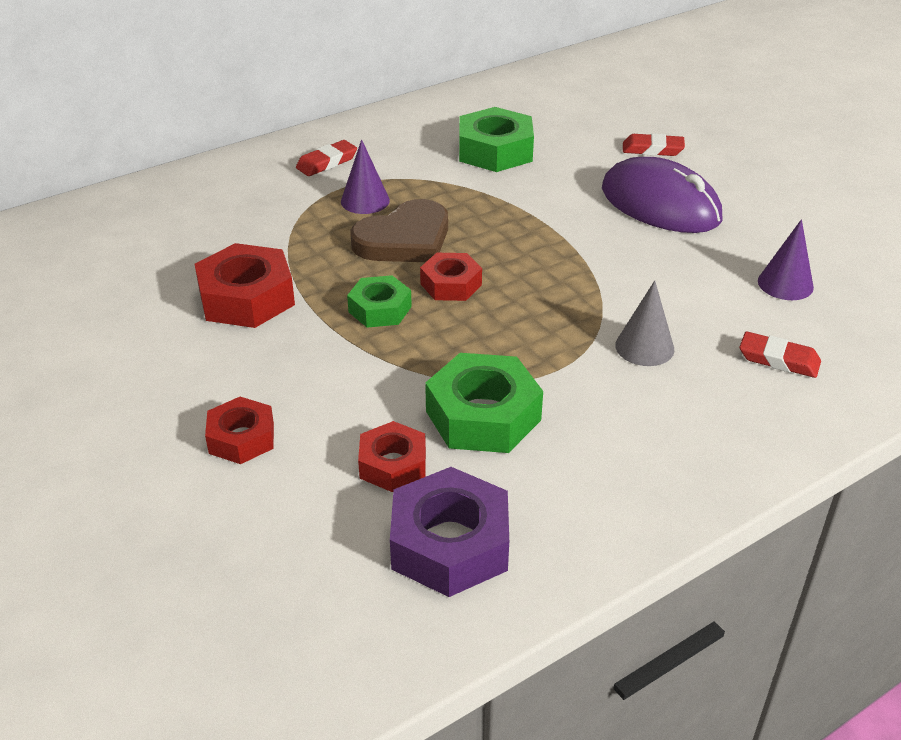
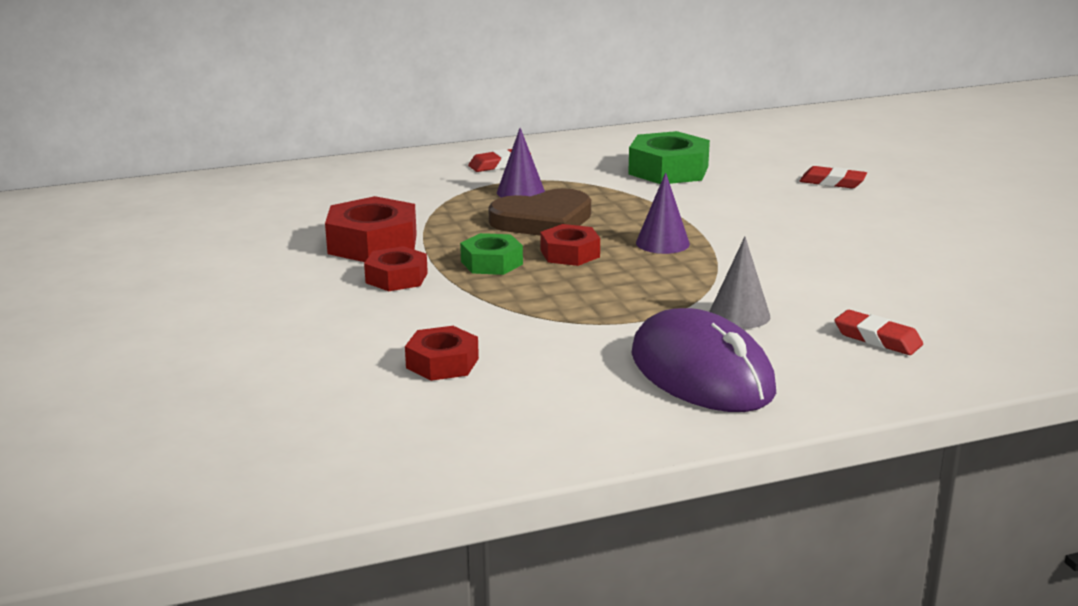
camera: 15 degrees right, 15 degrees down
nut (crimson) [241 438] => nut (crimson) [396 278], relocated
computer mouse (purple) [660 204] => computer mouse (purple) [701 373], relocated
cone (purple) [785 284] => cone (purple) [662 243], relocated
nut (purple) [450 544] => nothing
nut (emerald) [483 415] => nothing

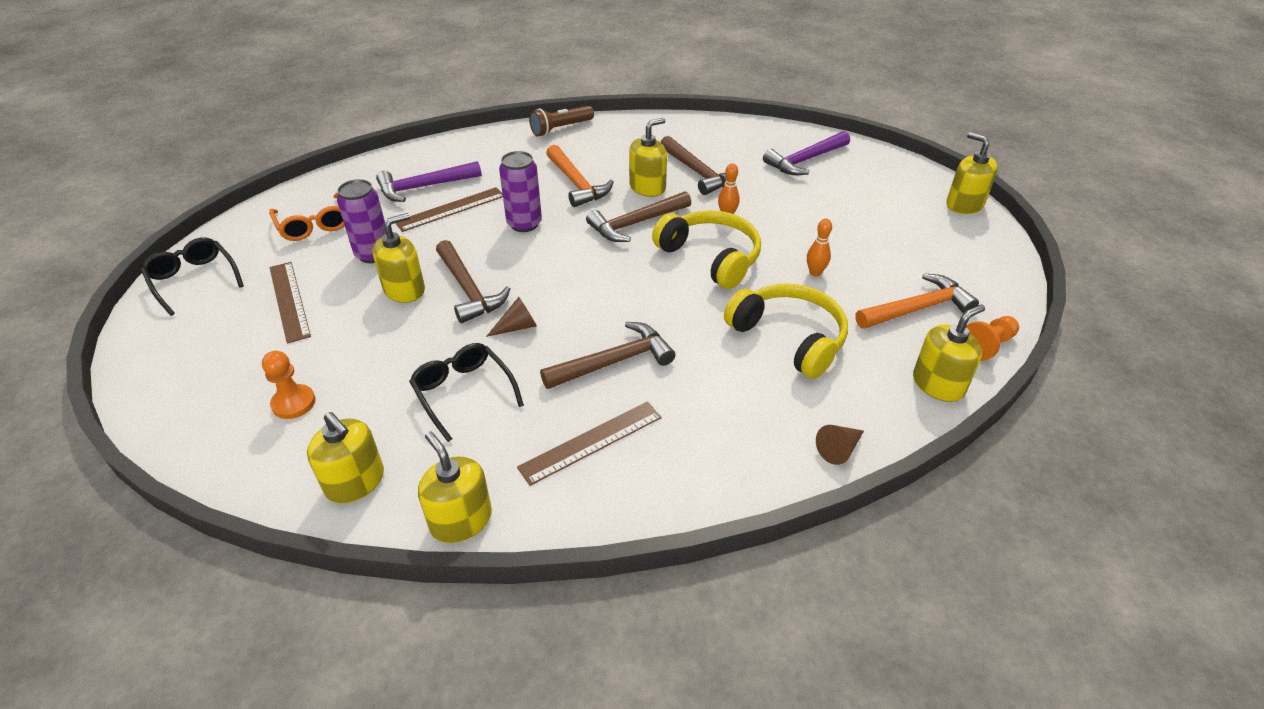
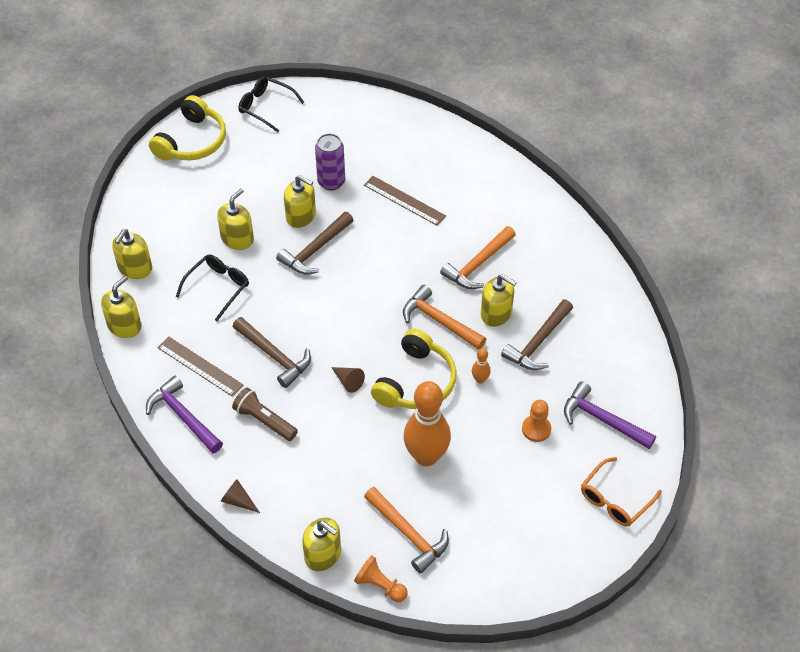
camera: 70 degrees right, 10 degrees up
claw hammer (purple) [423 187] => claw hammer (purple) [183 416], relocated
headset (bright yellow) [789 338] => headset (bright yellow) [192 141], relocated
pump bottle (bright yellow) [964 205] => pump bottle (bright yellow) [237 238], relocated
pocket torch (russet) [561 129] => pocket torch (russet) [264 421], relocated
glasses (ebony) [194 280] => glasses (ebony) [266 107], 90 degrees counterclockwise
cone (russet) [517 327] => cone (russet) [348 381], relocated
claw hammer (russet) [635 224] => claw hammer (orange) [439 321]
bowling pin (orange) [815 272] => bowling pin (orange) [426 456], x2.36
pawn (orange) [293 403] => pawn (orange) [536 429], relocated
glasses (orange) [314 224] => glasses (orange) [615 499], relocated
ruler (russet) [289 301] => nothing
can (purple) [524 224] => nothing

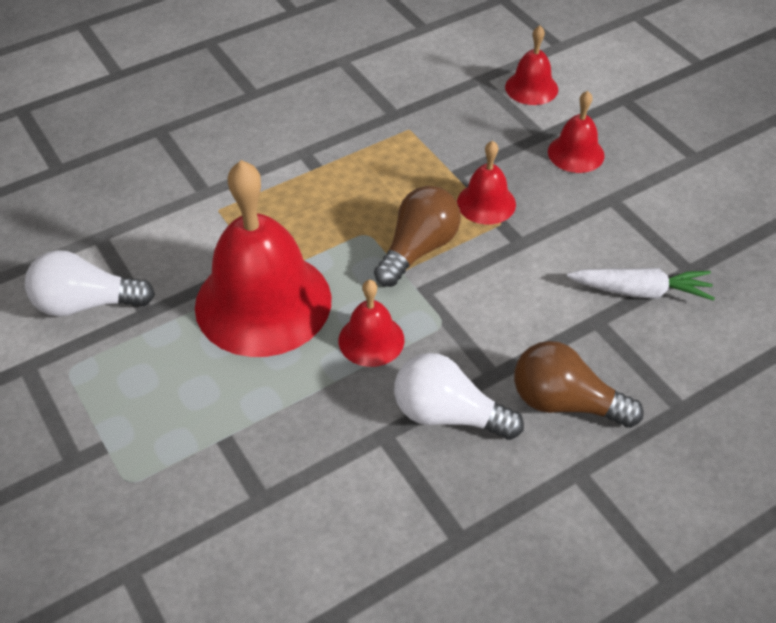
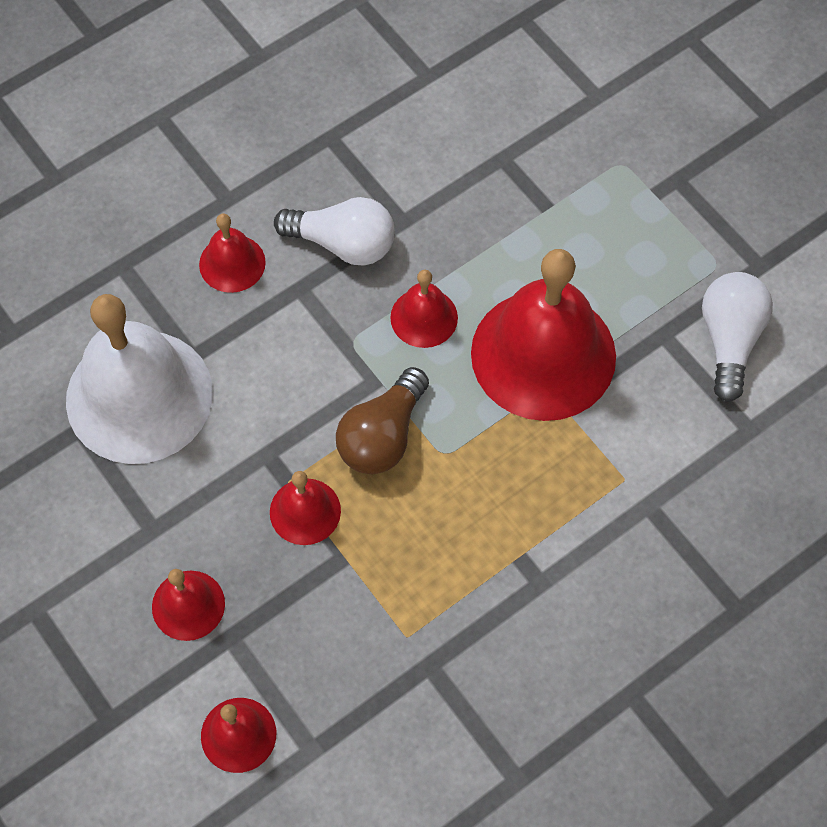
camera: 175 degrees right, 15 degrees up
root vegetable (snow-white) [640 291] => bell (snow-white) [139 396]
bulb (russet) [565 402] => bell (crimson) [232 263]
bulb (snow-white) [86 303] => bulb (snow-white) [729 340], 75 degrees counterclockwise

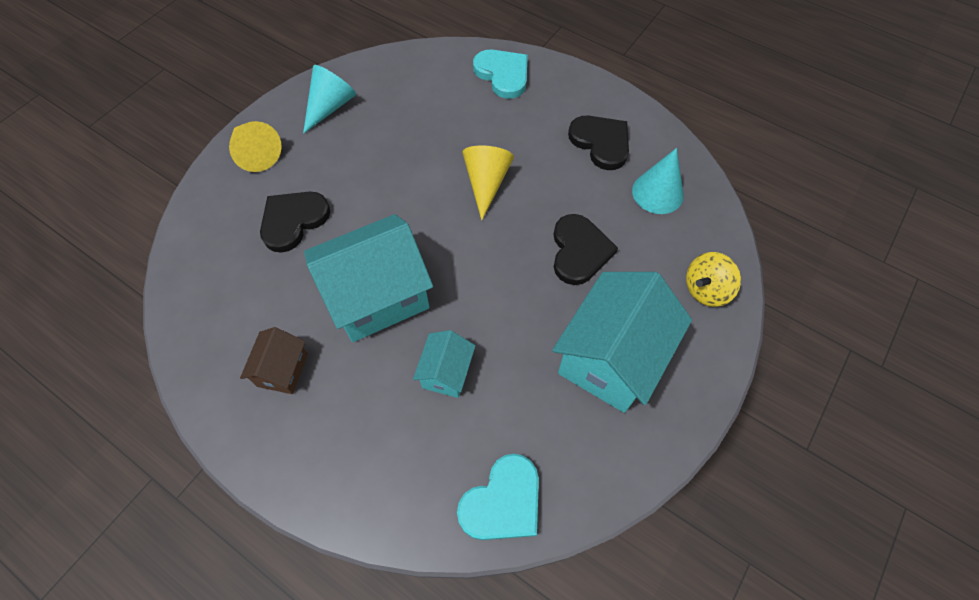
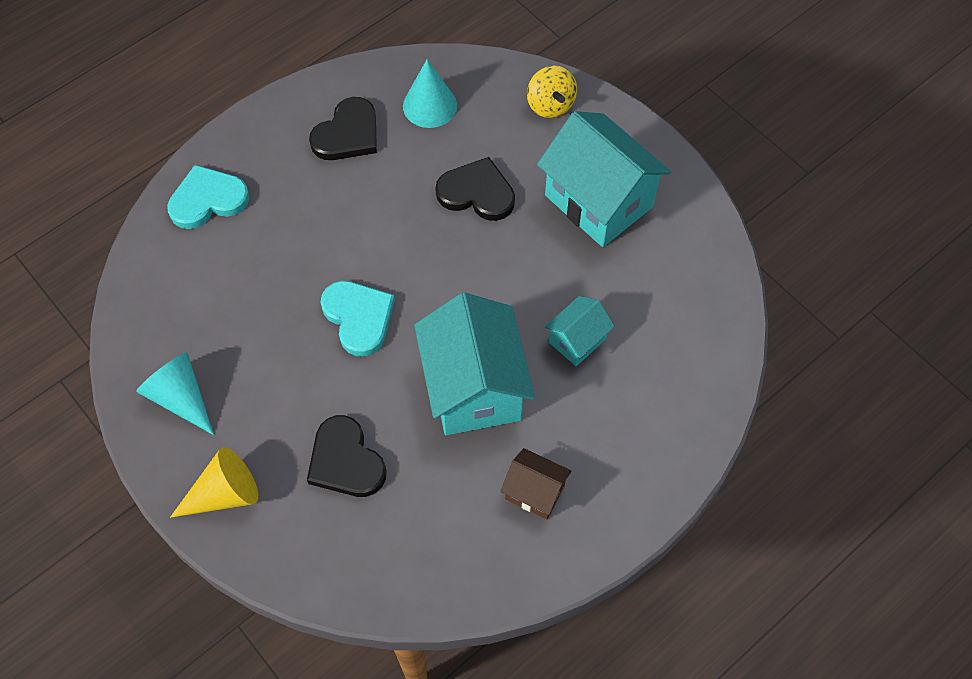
camera: 75 degrees left, 0 degrees up
love heart (ebony) [601 143] => love heart (ebony) [347 134], 150 degrees clockwise
love heart (aqua) [503 502] => love heart (aqua) [358 317], relocated
cottage (aqua) [446 372] => cottage (aqua) [577 340], 75 degrees counterclockwise
cone (bright yellow) [486 183] => nothing

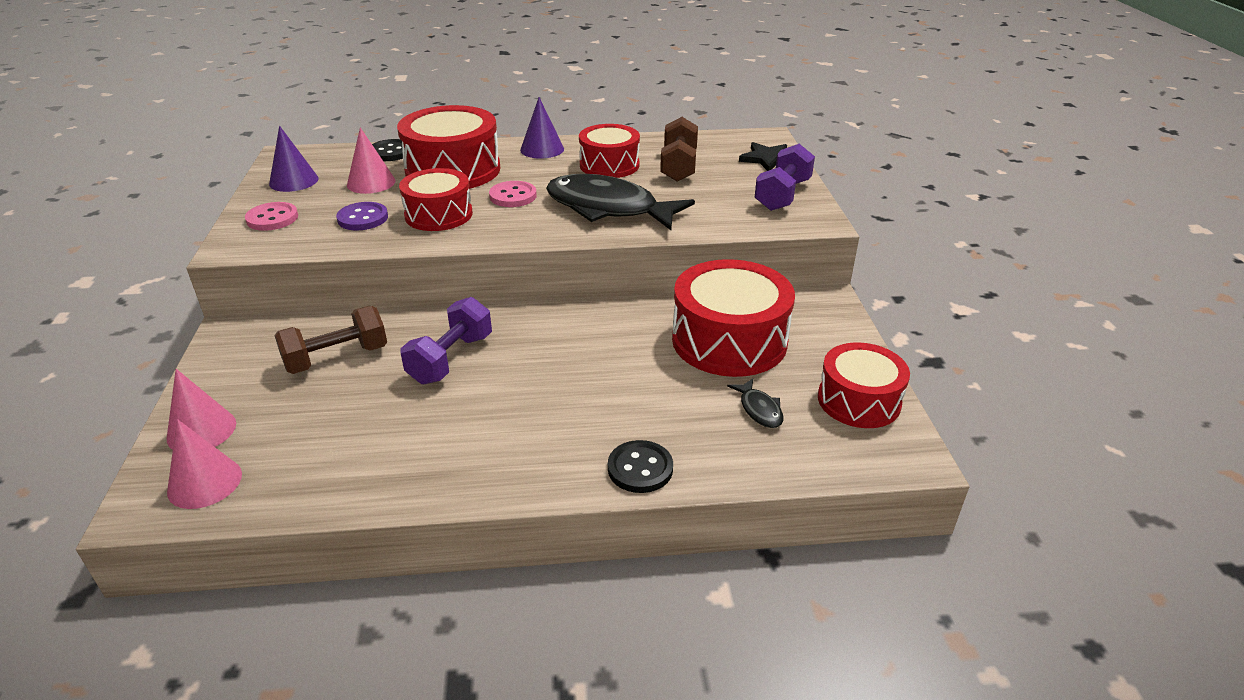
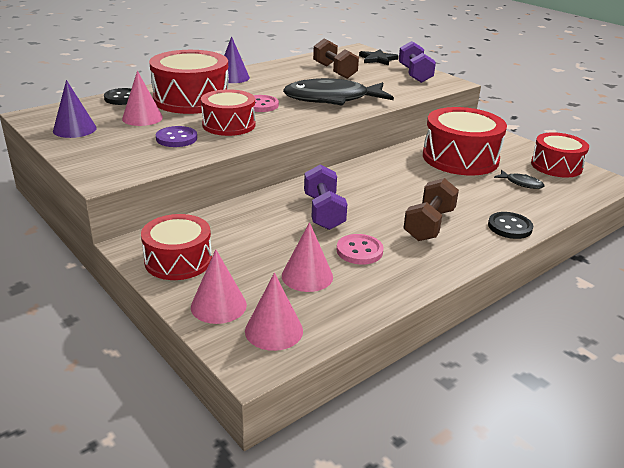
camera: 35 degrees left, 5 degrees down
drum (crimson) [609 165] => drum (crimson) [178 260], relocated
nothing => cone (rose-pink) [307 276]
shirt button (rose-pink) [272 218] => shirt button (rose-pink) [359 251], relocated
dumbbell (russet) [336 358] => dumbbell (russet) [429 225], relocated

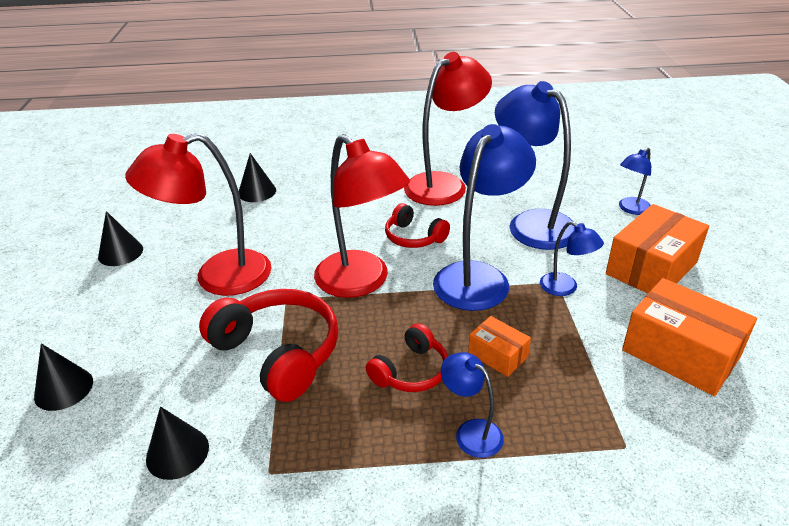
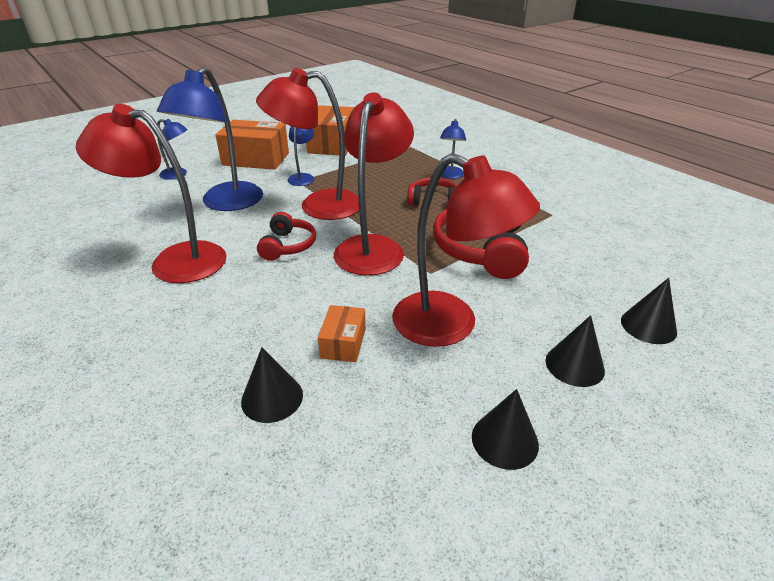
camera: 125 degrees left, 0 degrees up
reading lamp (royal blue) [478 276] => reading lamp (crimson) [318 205]
package (orange) [498 355] => package (orange) [343 343], relocated
cone (ebony) [177 452] => cone (ebony) [574 365], relocated

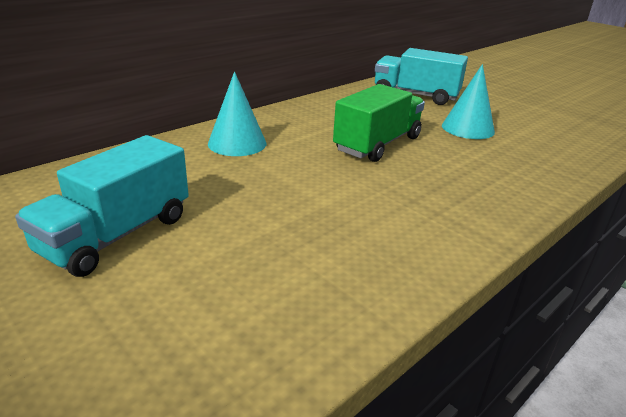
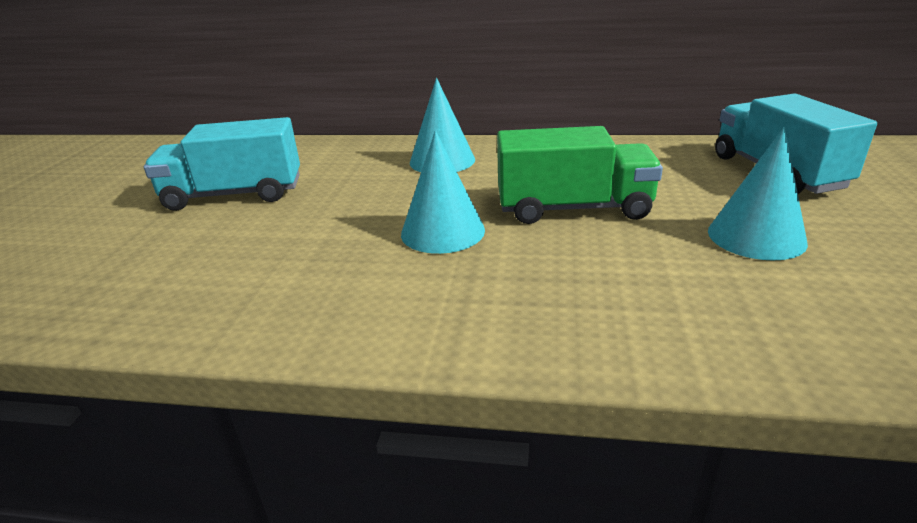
camera: 55 degrees right, 0 degrees up
nothing => cone (aqua) [442 231]

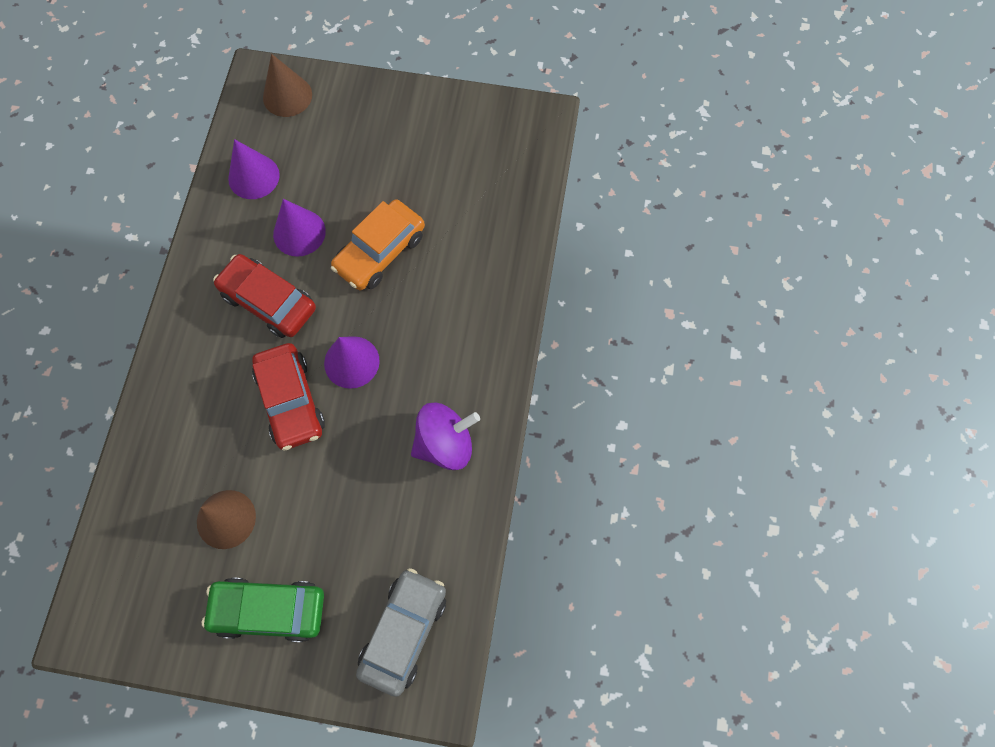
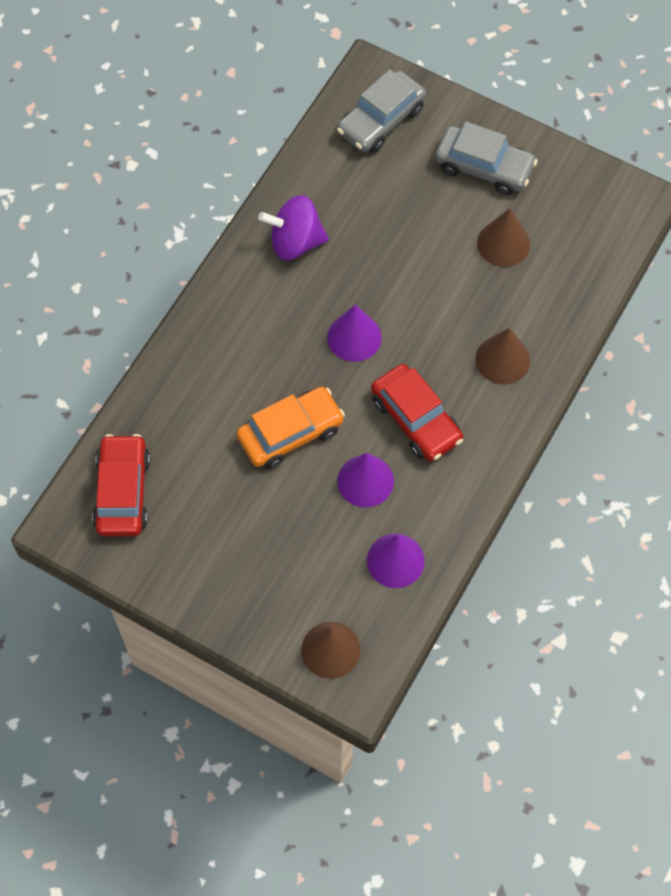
camera: 160 degrees left, 5 degrees down
car (crimson) [291 401] => car (crimson) [122 492], relocated
car (emerald) [269 610] => car (gray) [484 167]
nothing => cone (russet) [502 359]

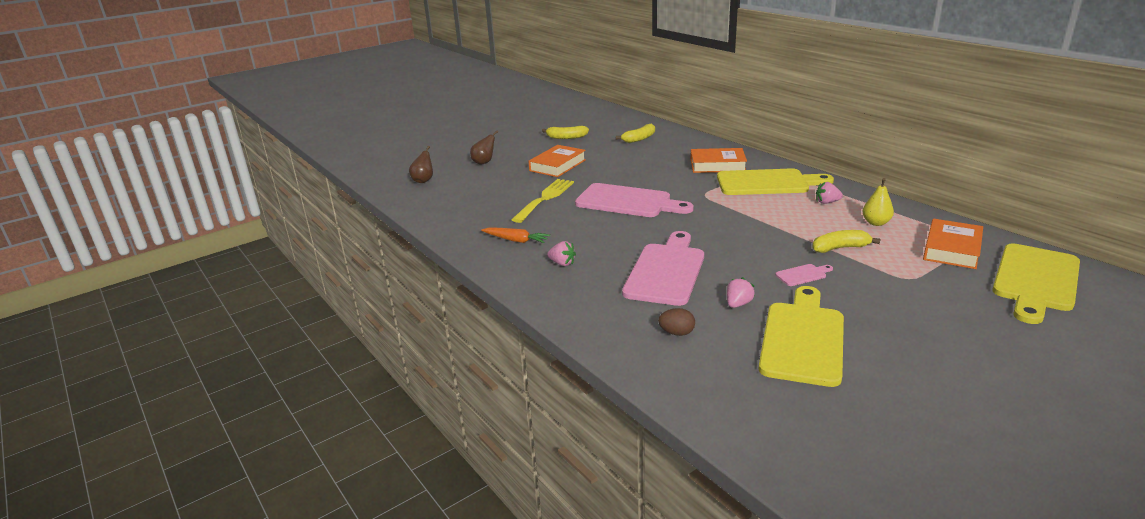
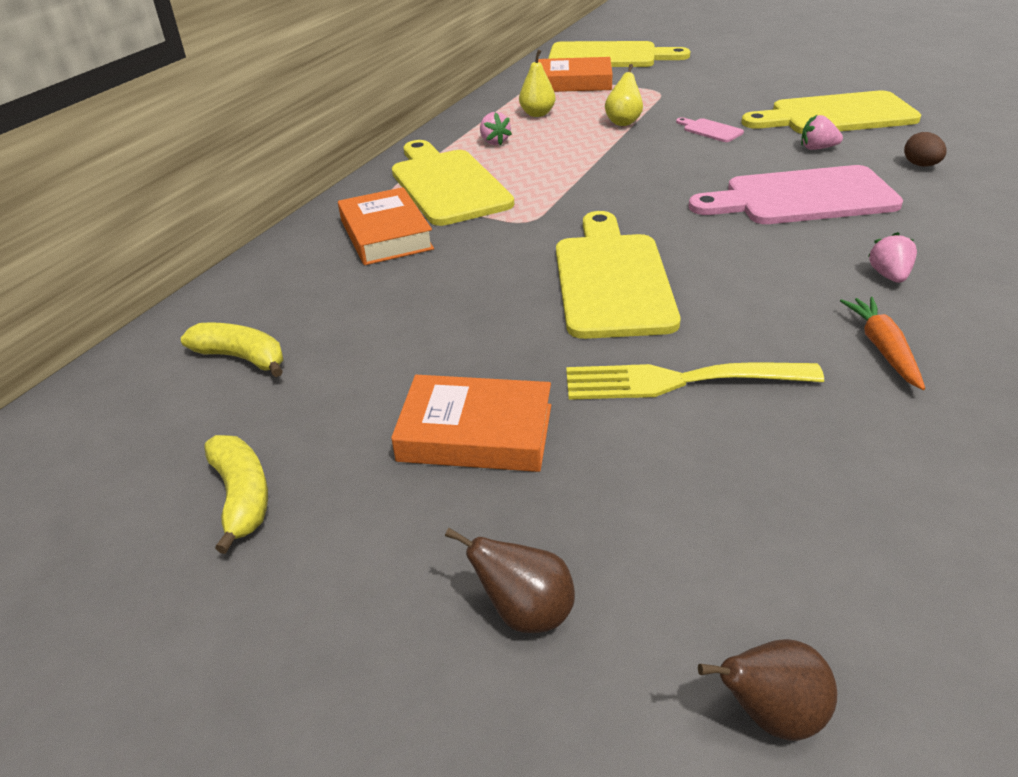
camera: 115 degrees left, 10 degrees up
chopping board (rose-pink) [628 202] => chopping board (bright yellow) [612 280]
toy banana (bright yellow) [840 248] => pear fruit (bright yellow) [623 122]

